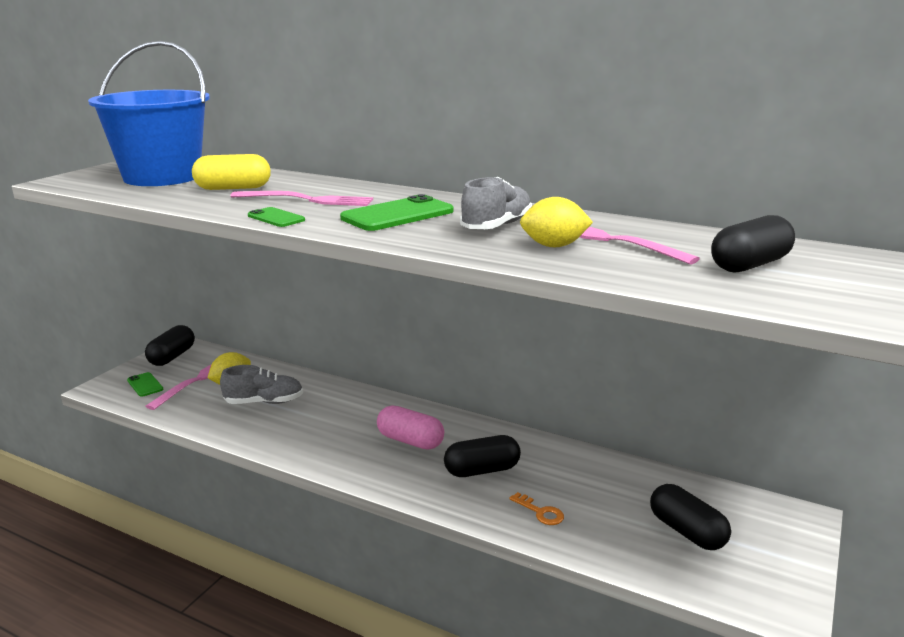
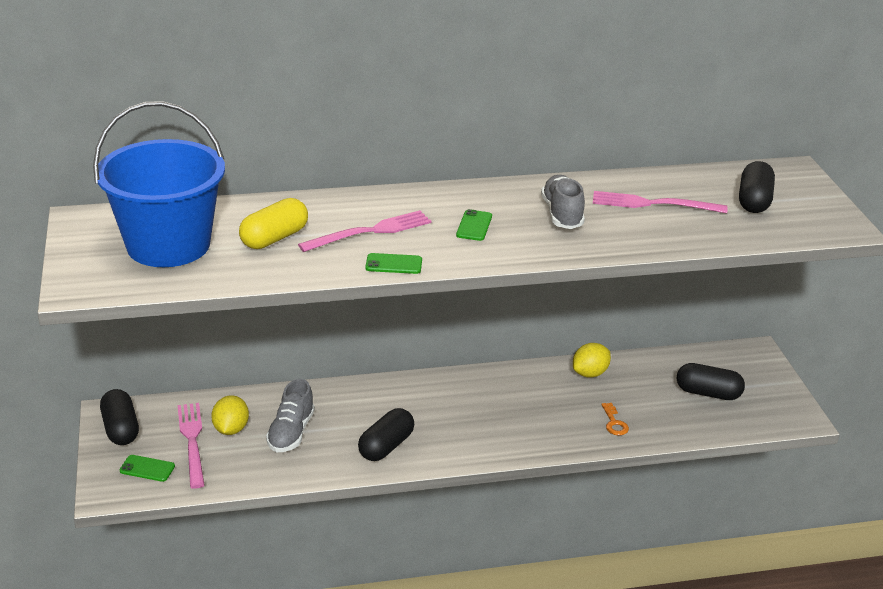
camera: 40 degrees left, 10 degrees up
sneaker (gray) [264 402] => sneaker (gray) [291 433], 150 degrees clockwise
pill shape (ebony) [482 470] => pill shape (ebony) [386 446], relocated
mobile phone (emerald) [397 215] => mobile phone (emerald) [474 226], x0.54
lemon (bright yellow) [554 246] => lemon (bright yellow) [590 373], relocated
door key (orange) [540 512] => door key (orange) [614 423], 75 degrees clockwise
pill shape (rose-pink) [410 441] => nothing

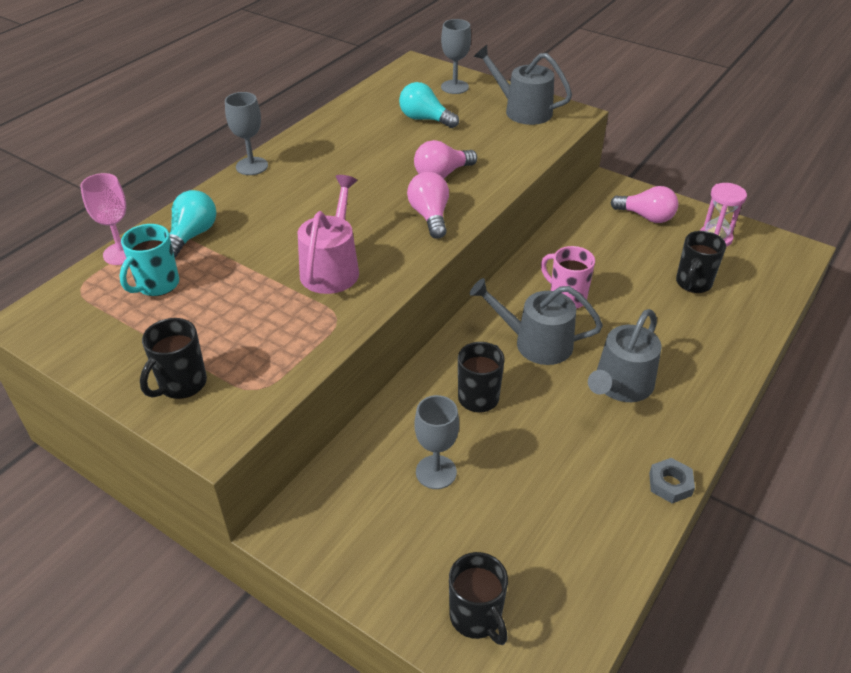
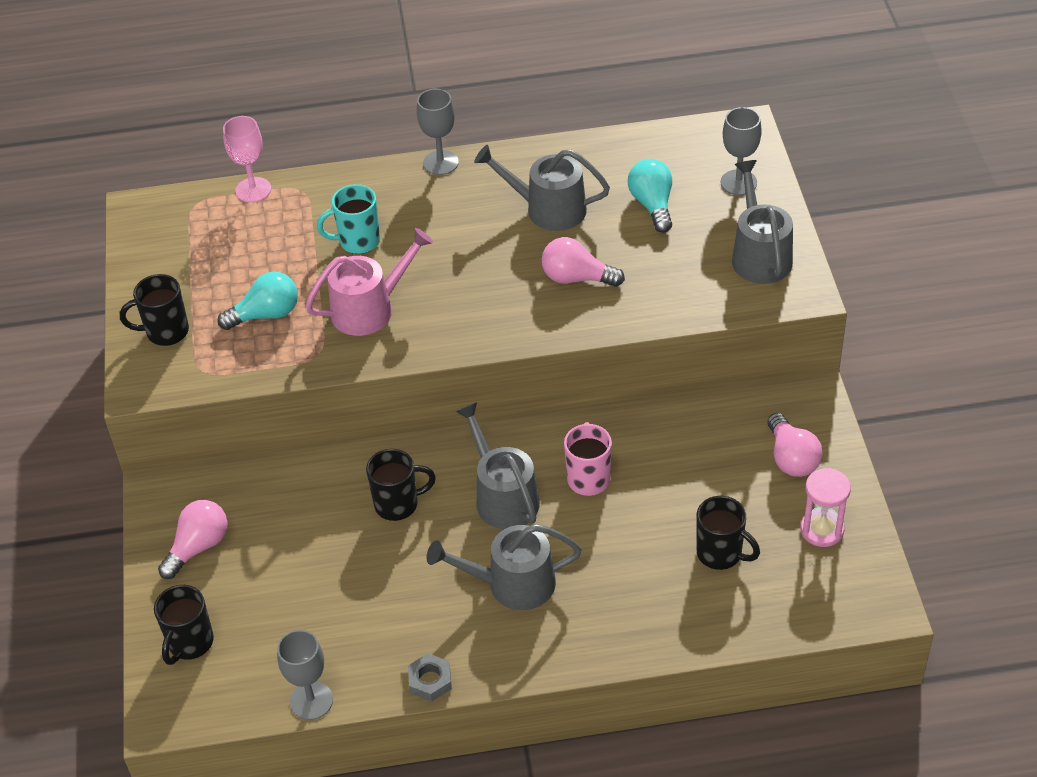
camera: 50 degrees right, 5 degrees up
bulb (rose-pink) [430 216] => bulb (rose-pink) [198 547], relocated
bulb (aqua) [192 235] => bulb (aqua) [266 314], relocated
wine glass (gray) [436 472] => wine glass (gray) [311 701], relocated
coffee mug (aqua) [157 285] => coffee mug (aqua) [358 241], relocated
nothing => watering pot (gray) [548 209]
coffee mug (ebony) [693 283] => coffee mug (ebony) [721 554], 135 degrees counterclockwise

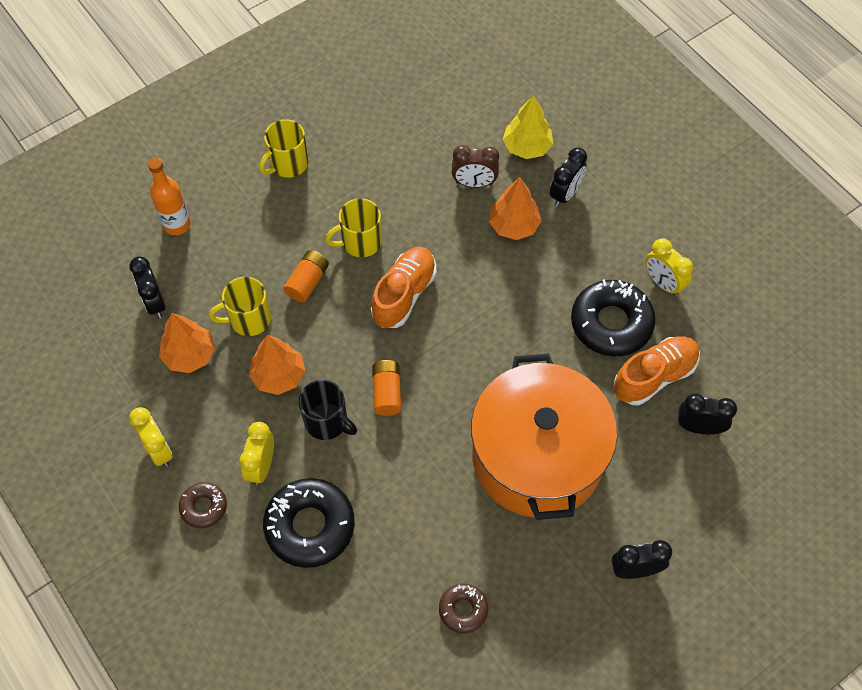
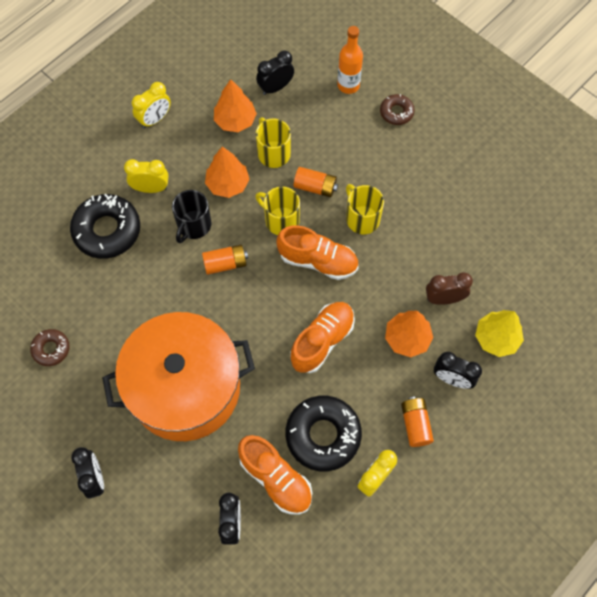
camera: 80 degrees right, 5 degrees up
coffee mug (bright yellow) [288 164] => coffee mug (bright yellow) [281 220], relocated
nothing => sneaker (orange) [322 341]
doughnut (russet) [204 507] => doughnut (russet) [396 112], relocated
nothing => AA battery (orange) [415 424]
clock (russet) [474 183] => clock (russet) [444 299], 90 degrees clockwise

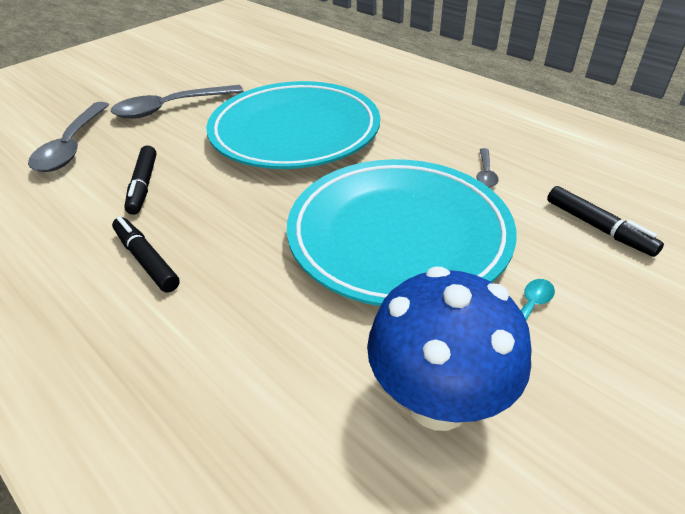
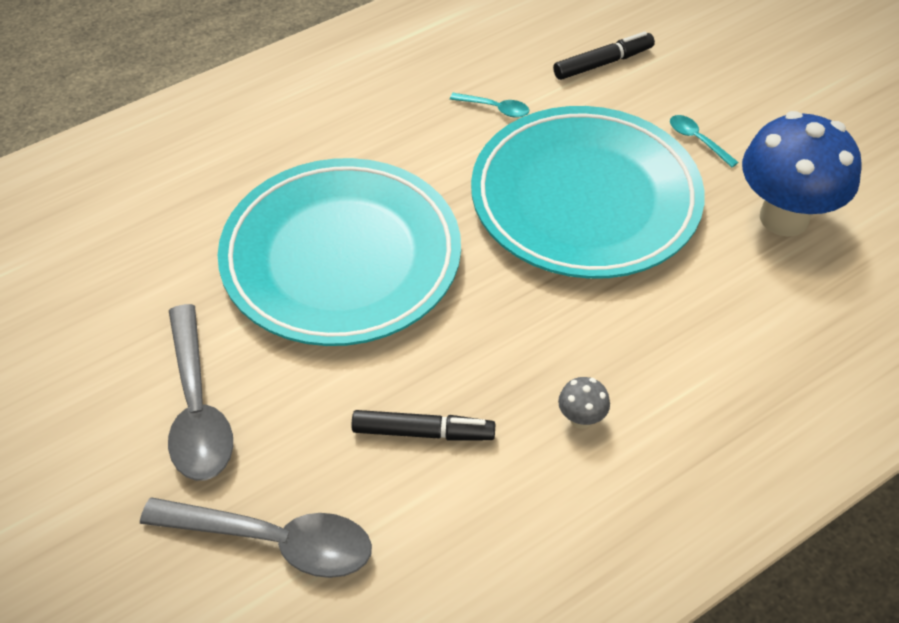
camera: 80 degrees left, 10 degrees up
tablespoon (gray) [485 173] => tablespoon (aqua) [495 108]
marker (ebony) [146 260] => toadstool (gray) [581 419]

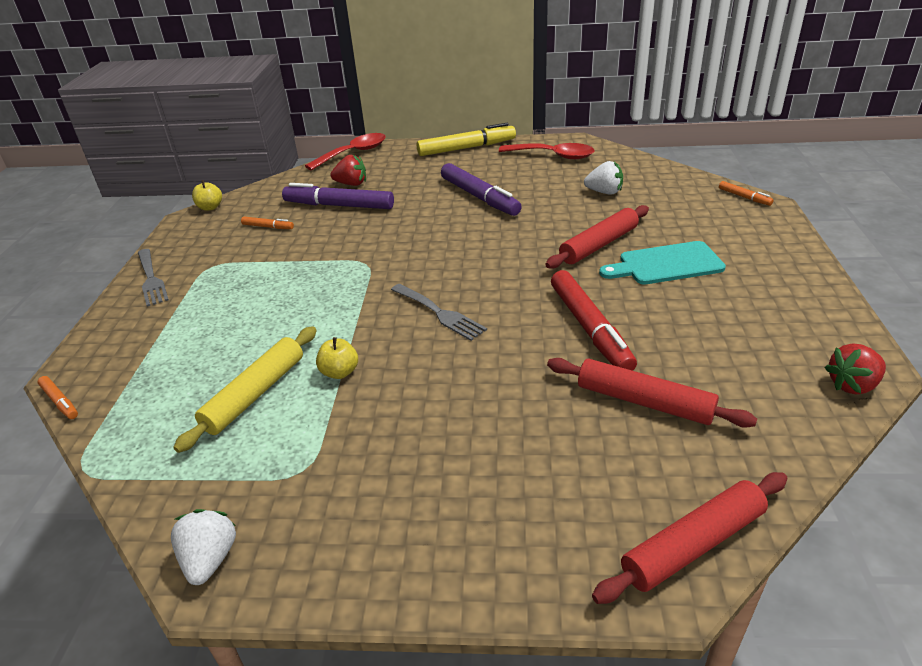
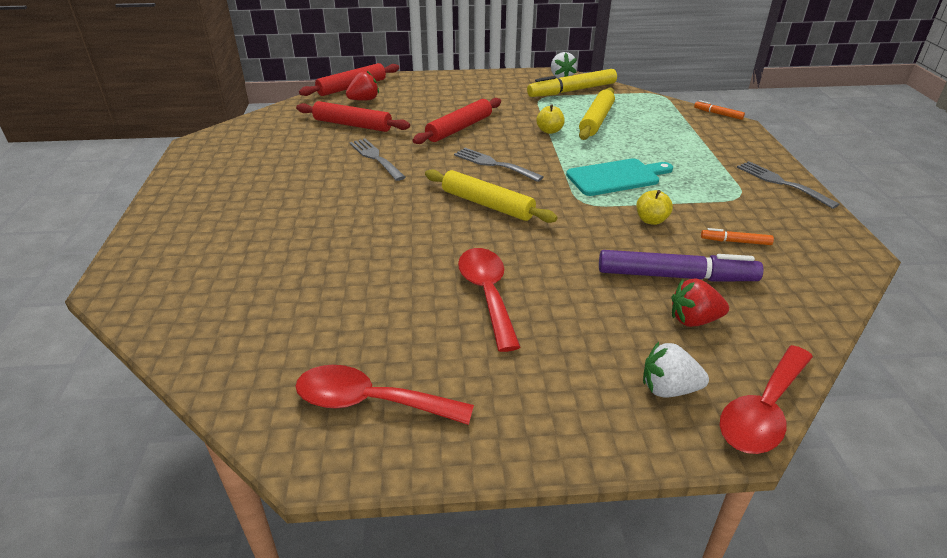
camera: 170 degrees right, 0 degrees up
berry (crimson) [852 385] => berry (crimson) [364 100], relocated
marker (crimson) [589 328] => table fork (gray) [375 158]
pastry roller (crimson) [599 245] => pastry roller (crimson) [459 128], relocated
nothing => pastry roller (bright yellow) [487 204]
marker (purple) [479 197] => tablespoon (crimson) [487 294]
marker (bright yellow) [466 148] => marker (bright yellow) [572 91], relocated
chopping board (aqua) [666 264] => chopping board (aqua) [616 177], relocated
toy apple (bright yellow) [210 207] => toy apple (bright yellow) [651 220], relocated
berry (snow-white) [604 192] => berry (snow-white) [668 389], relocated
marker (orange) [744 197] => nothing

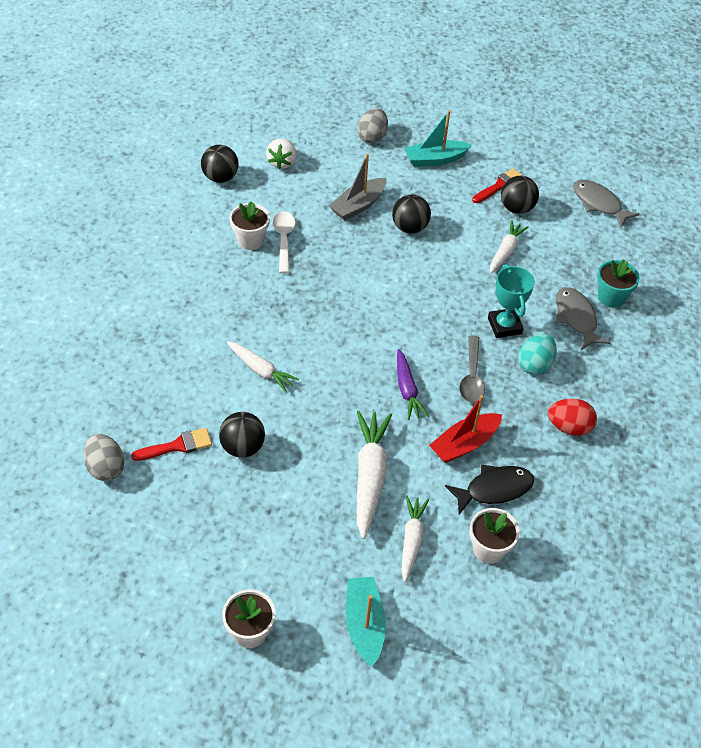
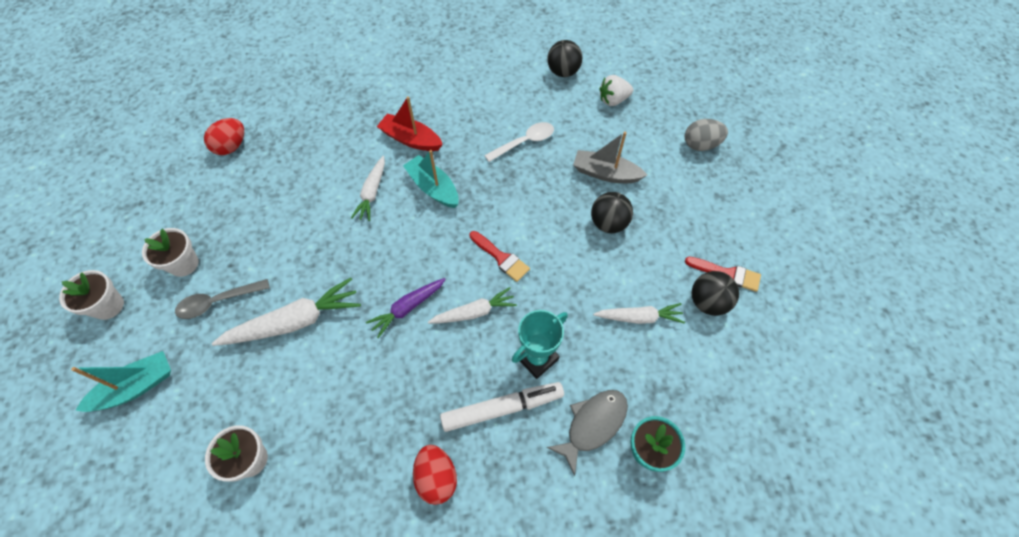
camera: 65 degrees right, 10 degrees up
plant pot (snow-white) [250 240] => plant pot (snow-white) [184 264], relocated
tablespoon (gray) [472 377] => tablespoon (gray) [218 302], relocated
egg (gray) [105 467] => egg (crimson) [231 146]
sailboat (crimson) [464 444] => sailboat (crimson) [411 139], relocated
sailboat (aqua) [435 159] => sailboat (aqua) [433 188], relocated
root vegetable (snow-white) [411 540] => root vegetable (snow-white) [474 312], relocated
egg (aqua) [534 365] => marker (snow-white) [502 408]
paintbrush (crimson) [177 446] => paintbrush (crimson) [501 258], relocated
sphere (ebony) [242 447] => nothing
fish (ebony) [494 489] => nothing
fish (gray) [598 204] => nothing

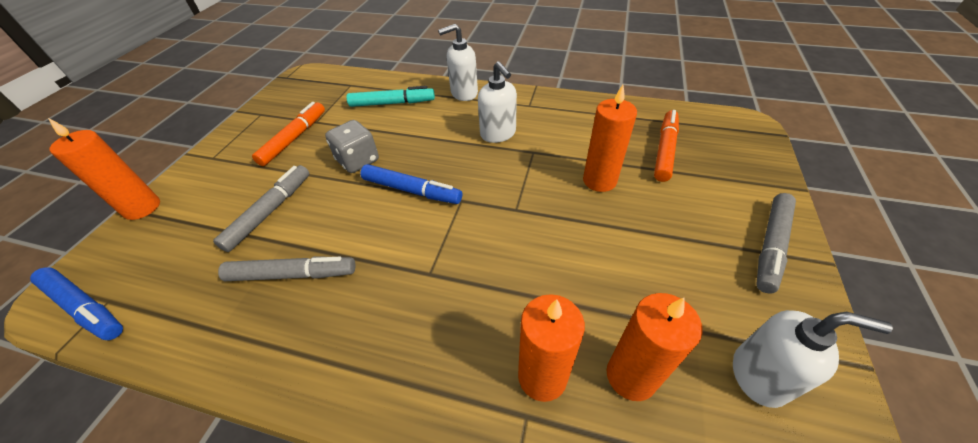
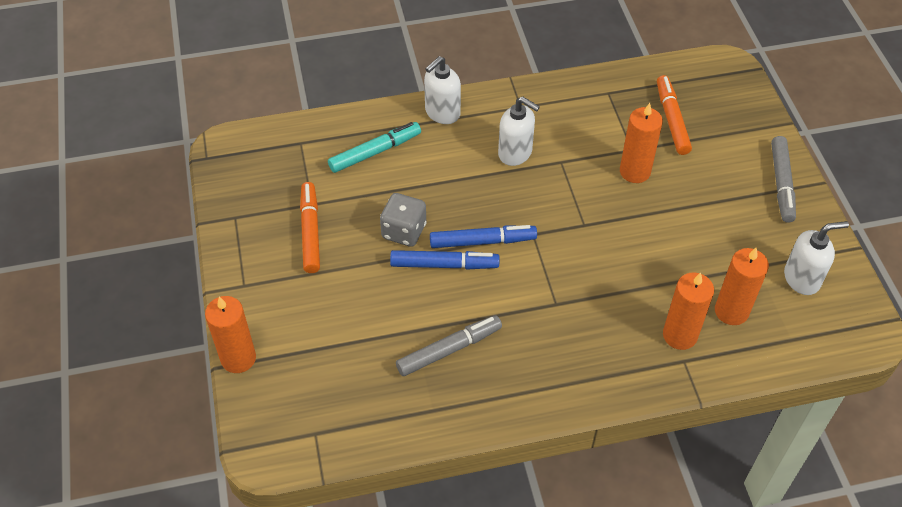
camera: 30 degrees left, 5 degrees up
marker (royal blue) [85 307] => marker (royal blue) [444 265], relocated
marker (gray) [270 212] => nothing

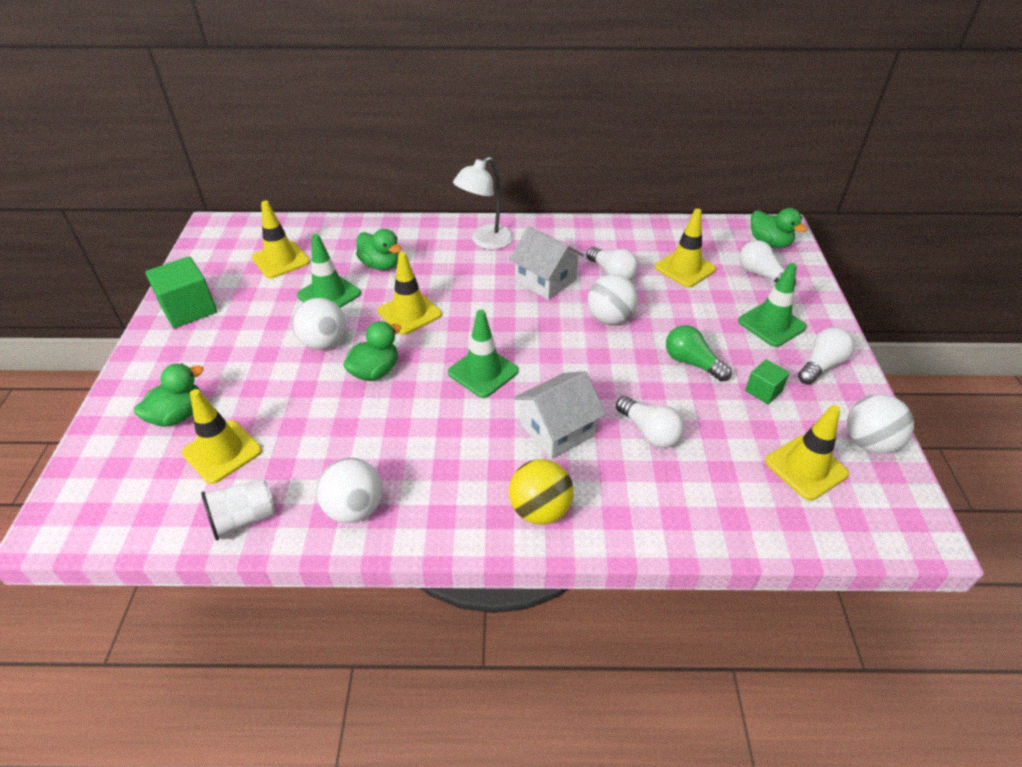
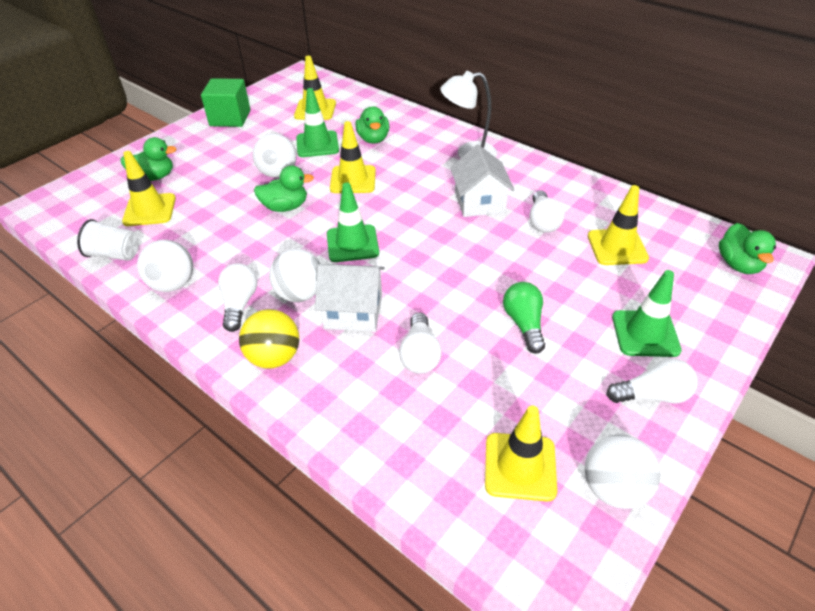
camera: 40 degrees right, 0 degrees up
bulb (snow-white) [761 275] => bulb (snow-white) [239 304], relocated
sphere (snow-white) [610 318] => sphere (snow-white) [300 294], relocated
cube (emerald) [763 391] => nothing

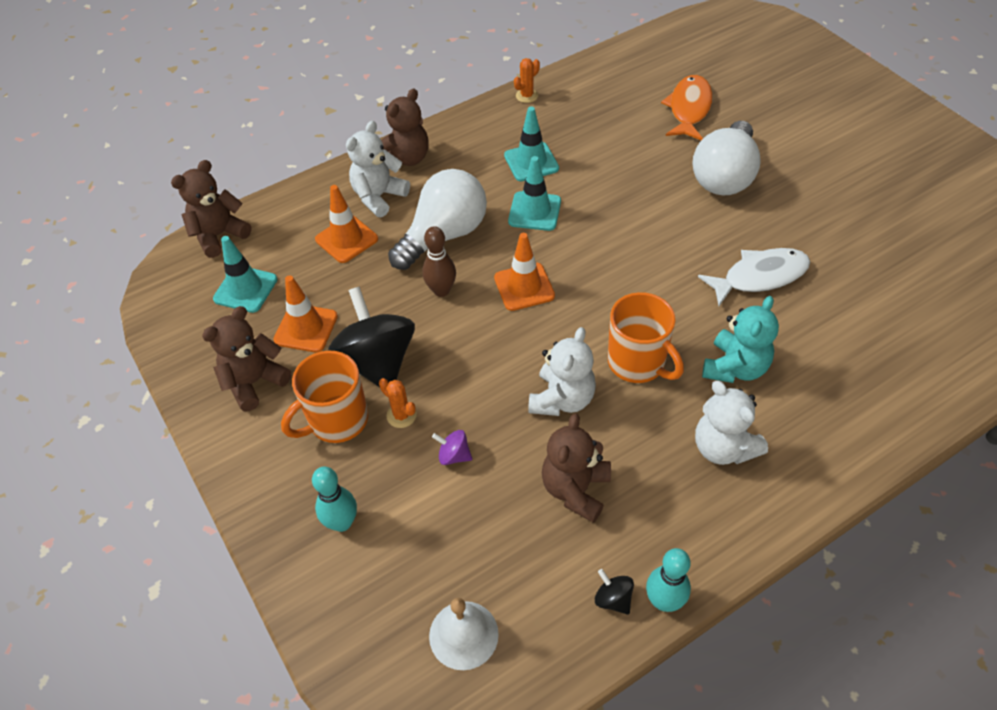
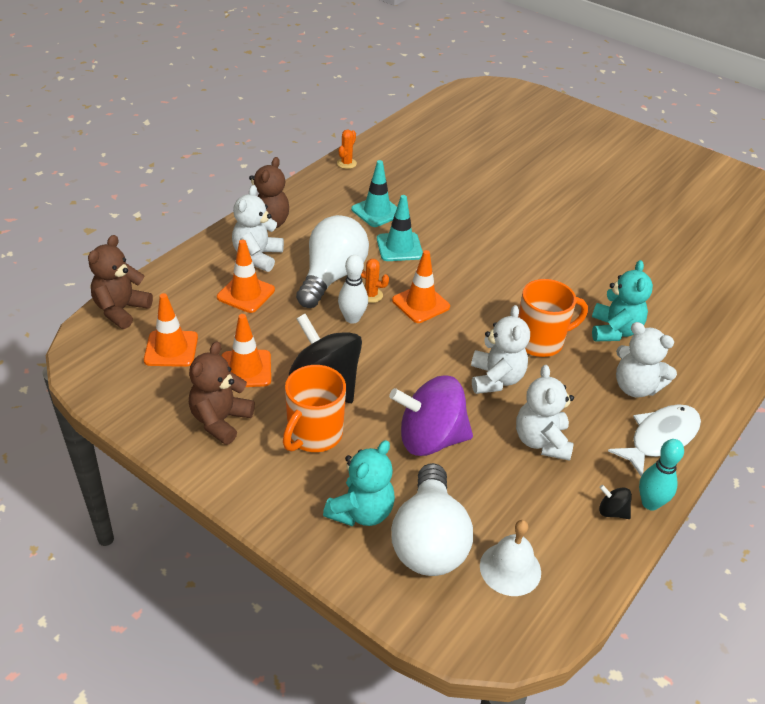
camera: 25 degrees left, 10 degrees down
safety cone (aqua) [245 289] => safety cone (orange) [171 349]
bowling pin (aqua) [342 522] => teddy bear (aqua) [361 512]
bowling pin (russet) [441 290] => bowling pin (snow-white) [352 318]
prickly plant (orange) [401 415] => prickly plant (orange) [371 295], relocated
toy top (purple) [454 455] => toy top (purple) [430 439], x2.42
bulb (snow-white) [724 176] => bulb (snow-white) [429 540], relocated
teddy bear (russet) [575 489] => teddy bear (snow-white) [541 441]
coffee mug (orange) [637 363] => coffee mug (orange) [540 341], 45 degrees counterclockwise
fish (snow-white) [760 277] => fish (snow-white) [660 438], relocated
fish (orange) [689 109] => nothing

